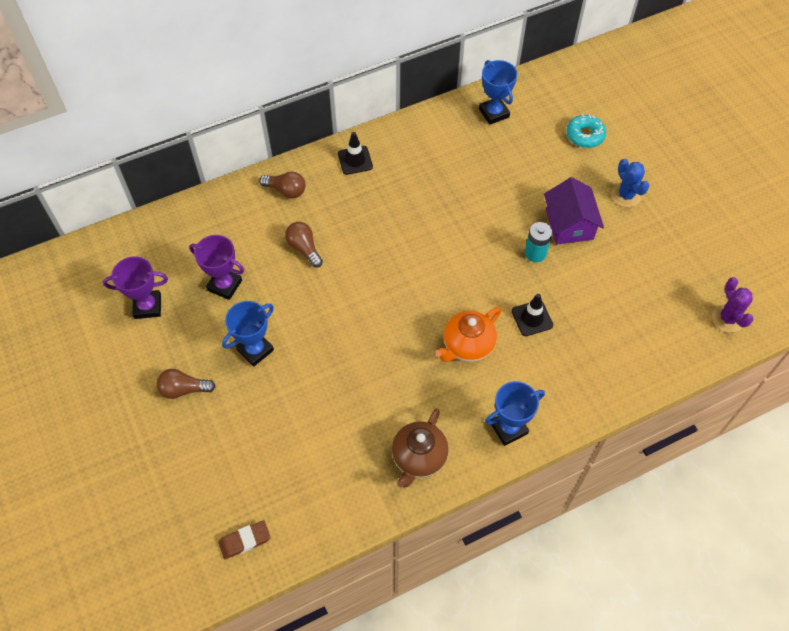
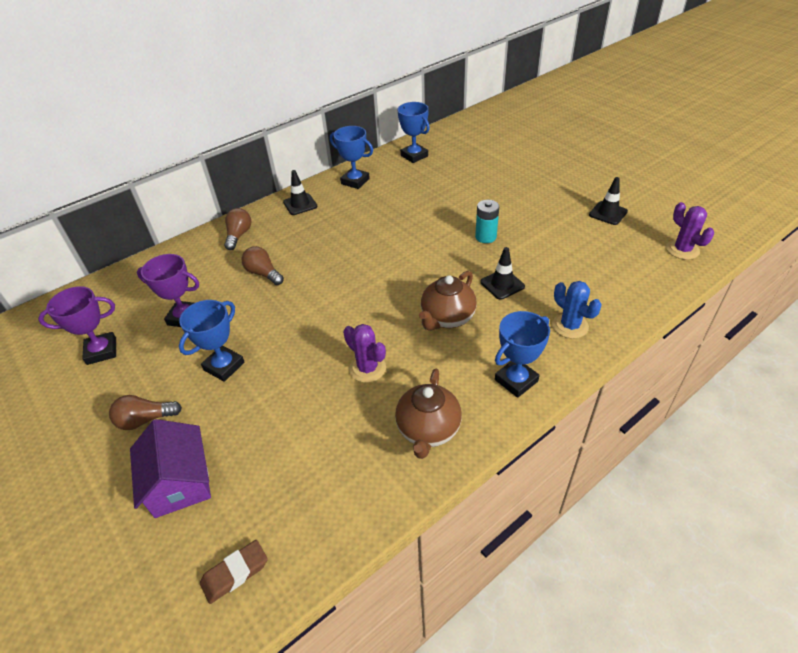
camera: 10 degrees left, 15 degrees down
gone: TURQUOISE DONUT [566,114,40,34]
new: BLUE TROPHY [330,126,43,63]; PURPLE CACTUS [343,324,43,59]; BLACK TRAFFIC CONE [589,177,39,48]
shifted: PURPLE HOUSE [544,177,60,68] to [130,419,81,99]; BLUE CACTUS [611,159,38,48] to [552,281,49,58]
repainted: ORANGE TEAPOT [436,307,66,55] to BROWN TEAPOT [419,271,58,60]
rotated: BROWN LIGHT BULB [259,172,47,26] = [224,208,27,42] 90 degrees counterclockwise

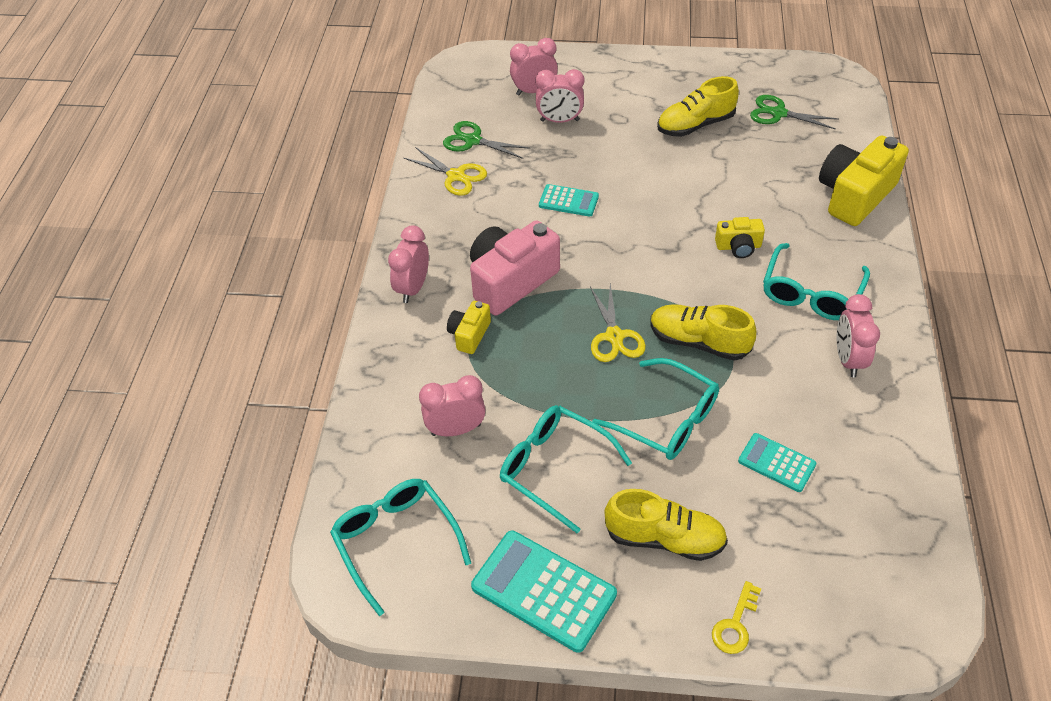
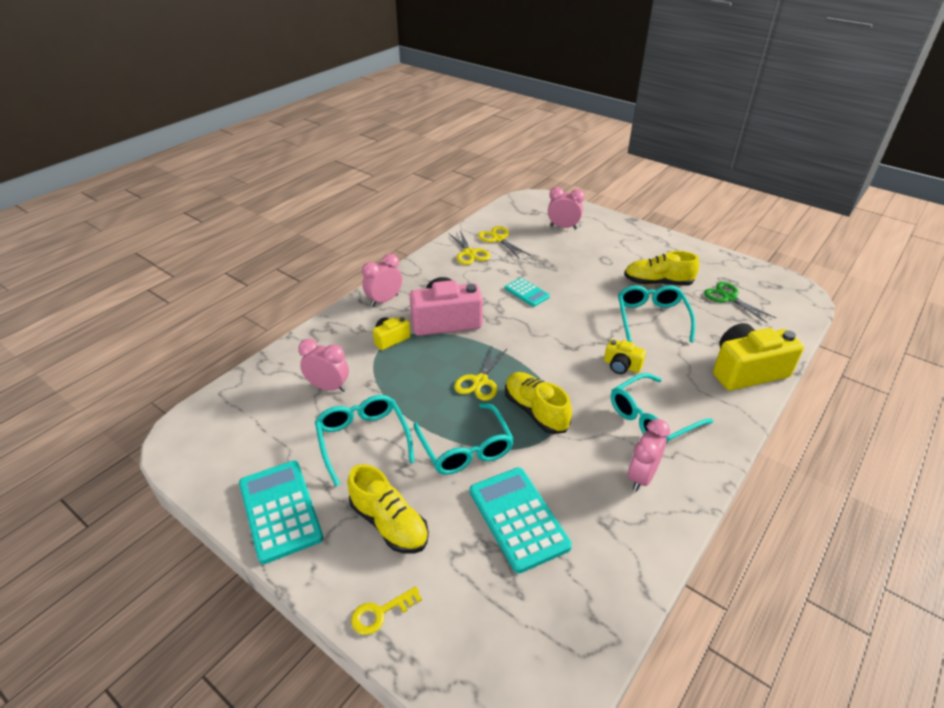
camera: 30 degrees right, 10 degrees down
gone: PINK CLOCK [535,69,49,54]
shifted: TURQUOISE GLASSES [330,479,141,137] to [618,285,78,57]
repainted: GREEN SCISSORS [443,121,88,38] to YELLOW SCISSORS [478,226,52,33]
scaled: TURQUOISE CALCULATOR [738,433,78,59] = [470,467,102,106] x1.75

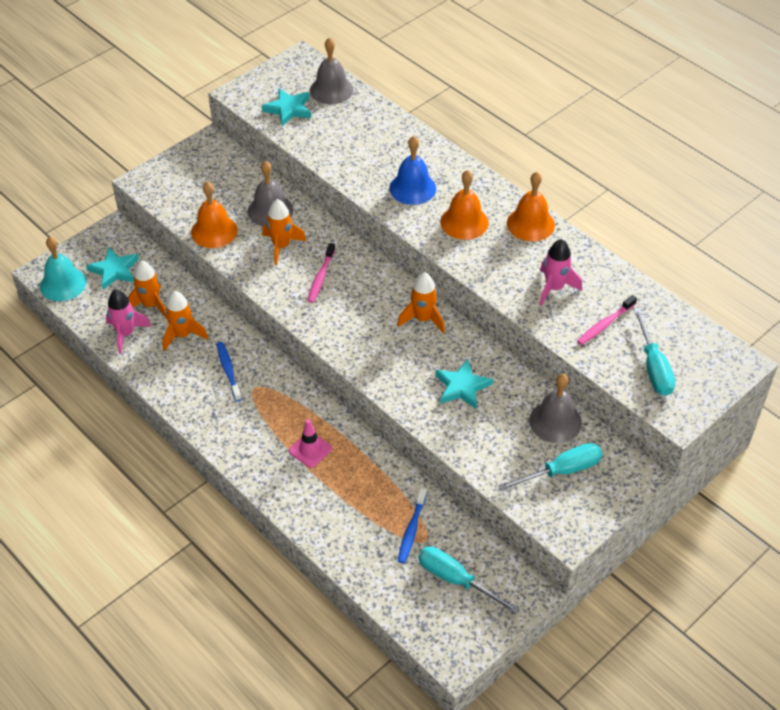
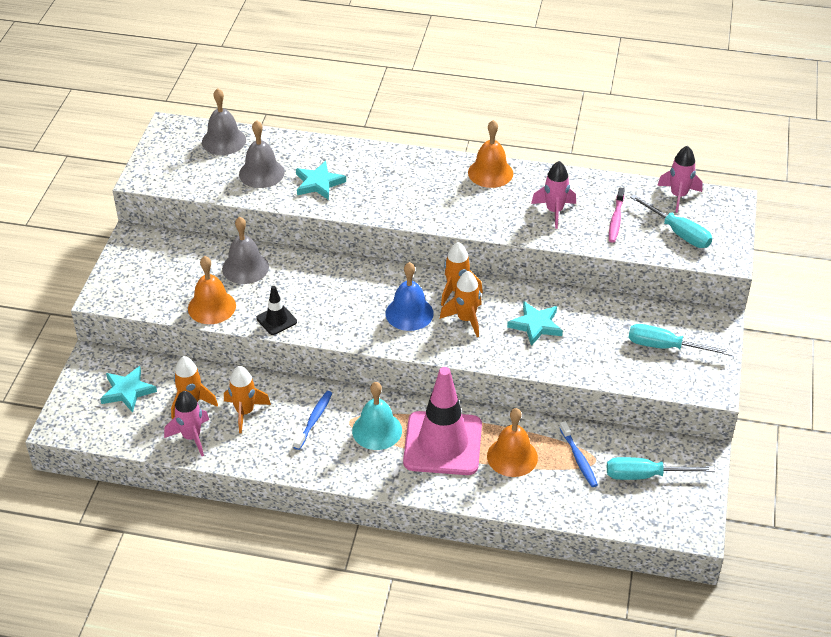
camera: 35 degrees left, 5 degrees down
gone: PINK TOOTHBRUSH [307,243,28,60]
new: BLACK TRAFFIC CONE [256,286,41,49]; PINK ROCKET [657,145,46,68]
shifted: TURQUOISE BELL [40,237,46,64] to [352,382,50,68]; TURQUOISE STAR [262,88,49,38] to [296,161,50,39]; ORANGE ROCKET [262,199,44,66] to [440,271,42,66]; BLUE BELL [389,136,47,69] to [385,262,49,69]; ORANGE BELL [440,170,48,70] to [487,408,51,69]; GREY BELL [529,374,53,69] to [239,120,46,68]
rotated: BLUE TOOTHBRUSH [217,342,25,60] = [294,391,38,59] 75 degrees clockwise; TURQUOISE SCREWDRIVER [498,443,105,48] = [628,324,104,32] 105 degrees counterclockwise
scaled: PINK TRAFFIC CONE [289,419,43,49] = [403,367,79,108] x2.25

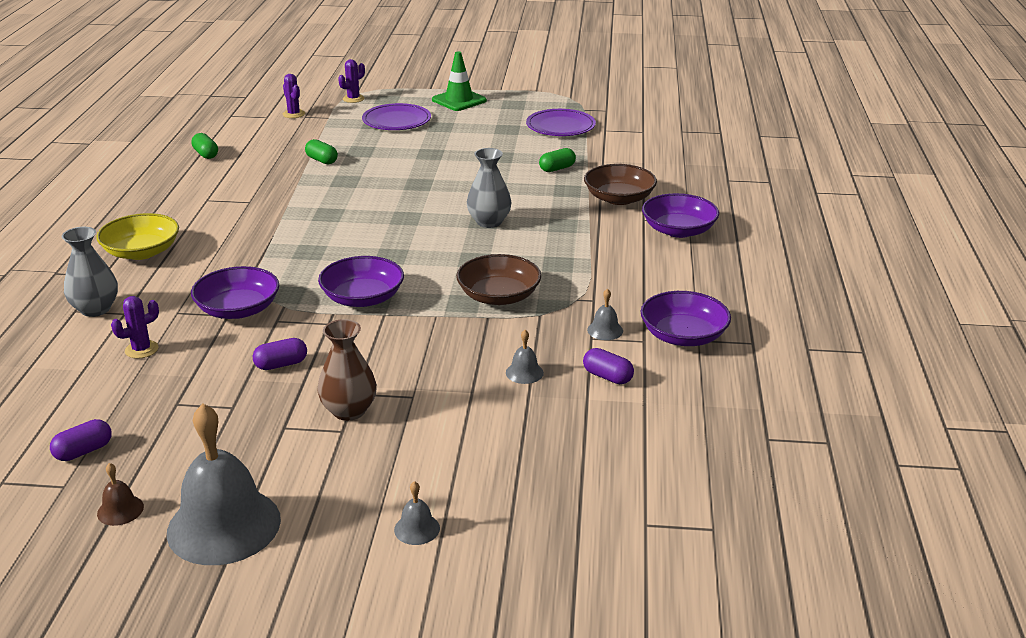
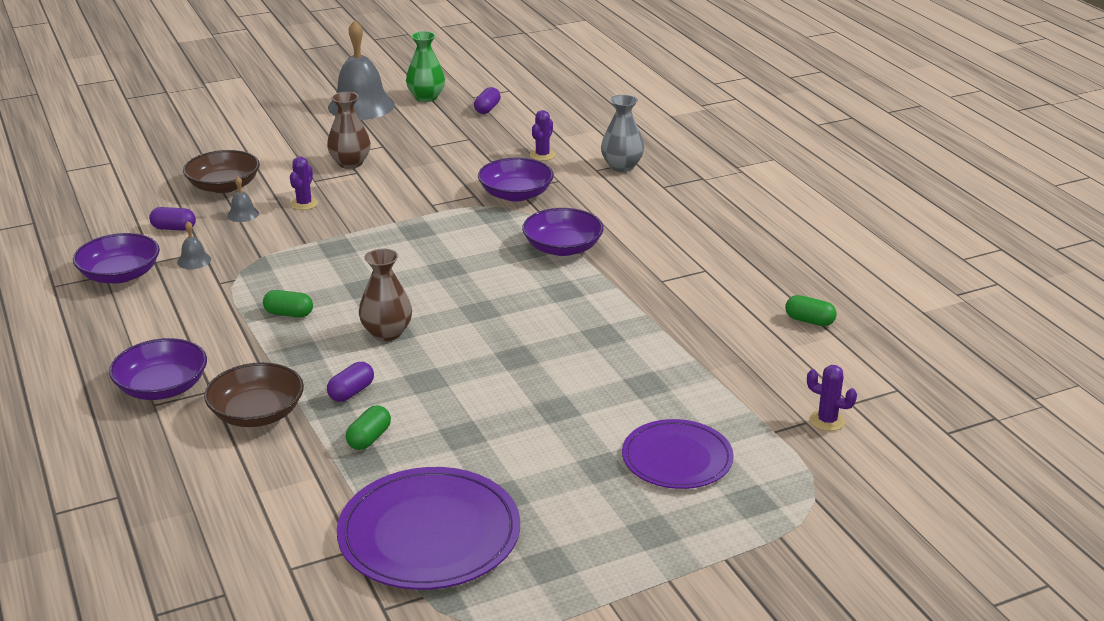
camera: 150 degrees right, 0 degrees up
gone: YELLOW BOWL [96,213,83,47]; GREY BELL [394,481,46,64]; GREEN TRAFFIC CONE [432,51,55,60]
shifted: PURPLE CAPSULE [253,338,54,32] to [327,362,47,40]; GREEN CAPSULE [305,139,33,25] to [263,290,50,28]; PURPLE BOWL [318,256,86,51] to [522,208,82,48]; PURPLE CACTUS [338,59,27,44] to [290,157,28,53]; BROWN BOWL [456,254,85,51] to [183,150,77,43]
swapped: BROWN BELL [97,463,47,63] to GREEN VASE [406,31,39,71]
repainted: GREY VASE [467,148,45,80] to BROWN VASE [359,249,53,92]
scaled: PURPLE PLATE [526,109,70,27] = [337,467,183,123] x1.53

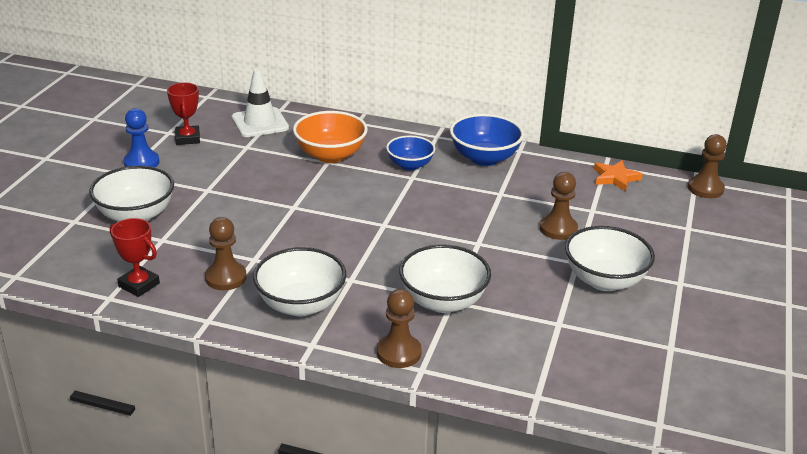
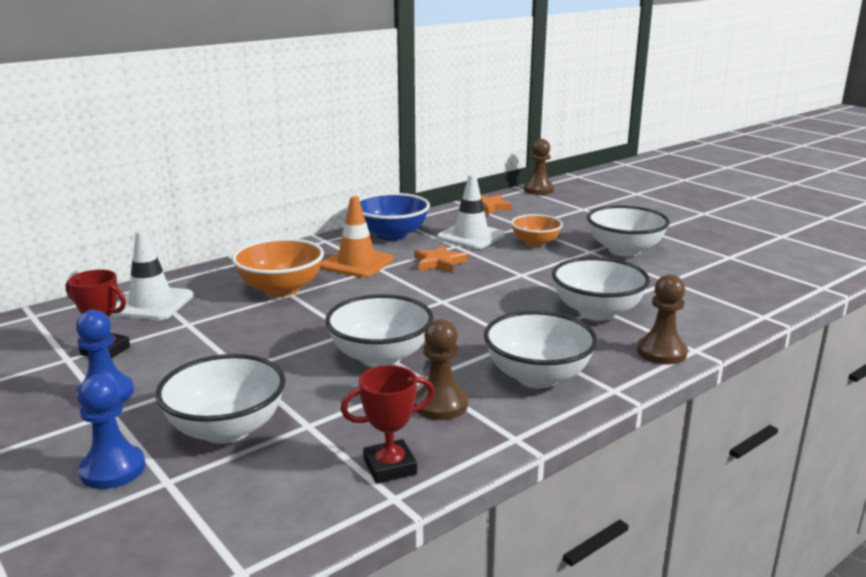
camera: 55 degrees left, 10 degrees down
new: BLUE PAWN [78,375,67,114]; WHITE BOWL [325,294,108,73]; ORANGE STAR [414,245,54,28]; WHITE TRAFFIC CONE [437,174,68,75]
swapped: BLUE BOWL [386,136,49,34] to ORANGE TRAFFIC CONE [320,196,73,82]; BROWN PAWN [540,172,38,68] to ORANGE BOWL [511,214,52,33]

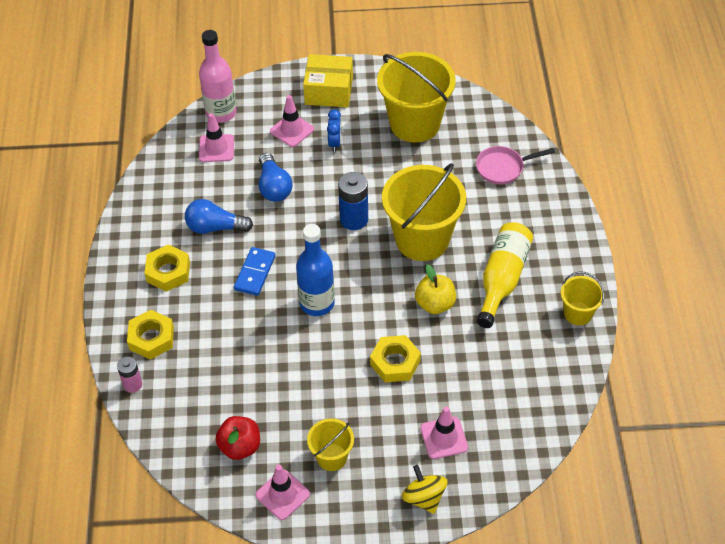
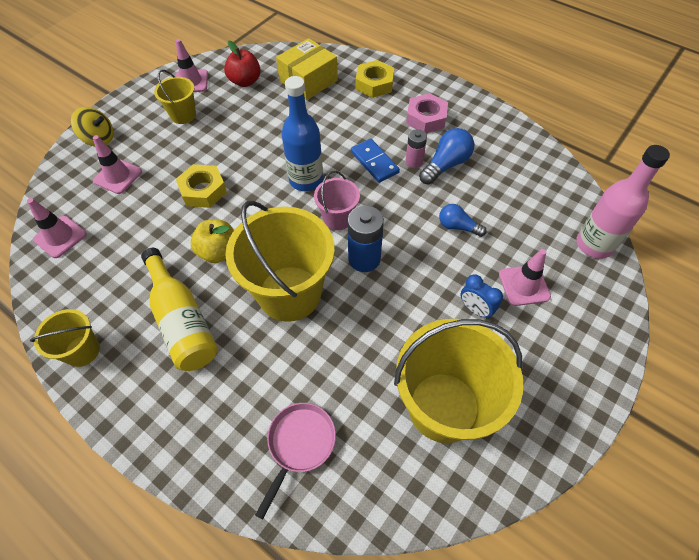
camera: 130 degrees right, 5 degrees up
new: PINK BUCKET [314,171,46,59]
shifted: PINK BATTERY [117,357,25,36] to [405,129,22,39]; PINK TRAFFIC CONE [199,113,35,49] to [27,198,60,60]; YELLOW BOX [303,54,50,53] to [276,38,62,62]
repainted: YELLOW NUT [144,244,46,48] to PINK NUT [406,93,42,40]
scaled: BLUE LIGHT BULB [258,153,35,49] = [439,204,48,33] x0.67

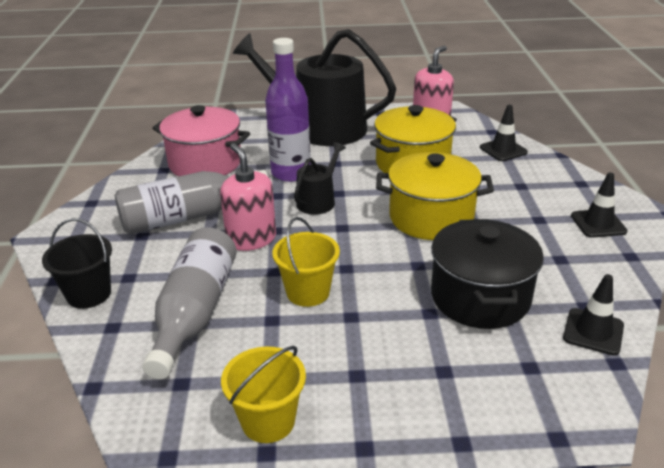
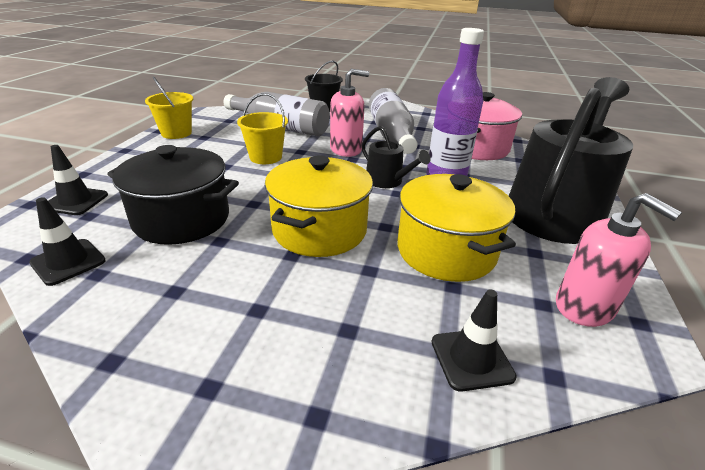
camera: 105 degrees right, 0 degrees up
shifted: BLACK TRAFFIC CONE [571,172,57,66] to [48,145,60,70]

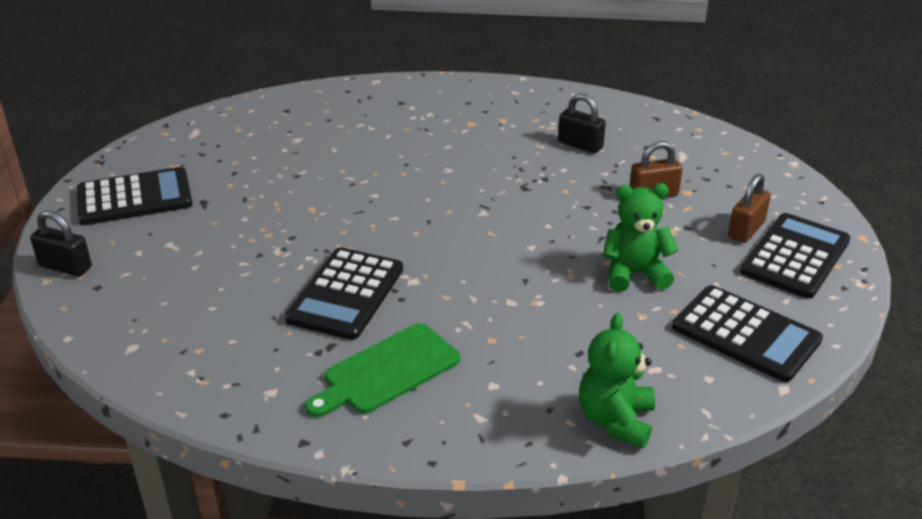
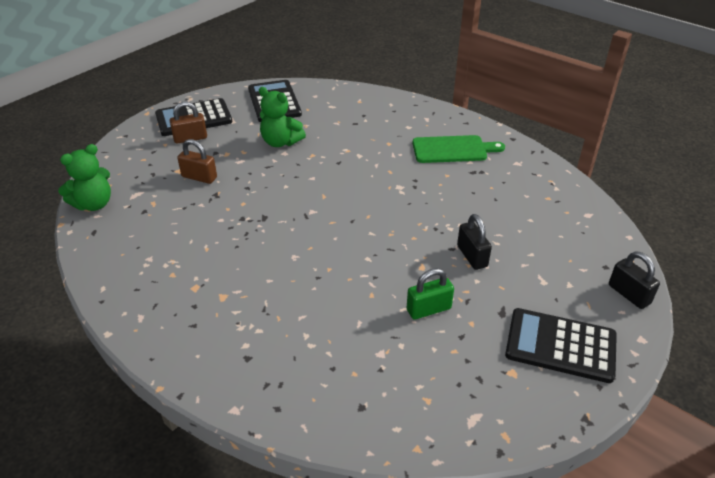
camera: 145 degrees left, 5 degrees up
gone: BLACK CALCULATOR [285,247,118,93]
new: GREEN PADLOCK [407,268,47,52]
shifted: BLACK PADLOCK [558,93,48,61] to [457,214,35,56]; GREEN TEDDY BEAR [579,313,76,136] to [58,144,53,67]

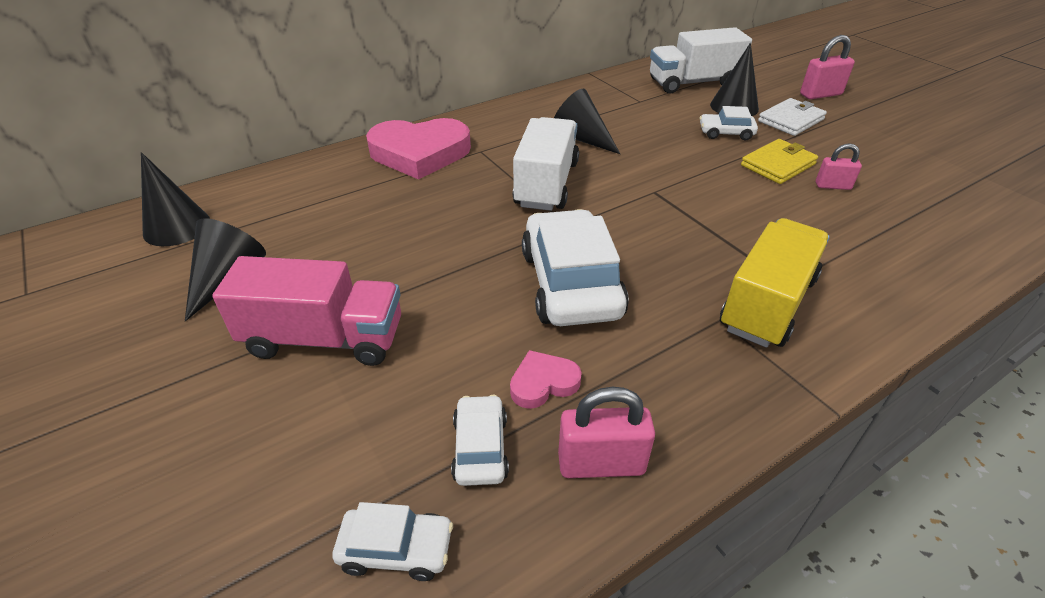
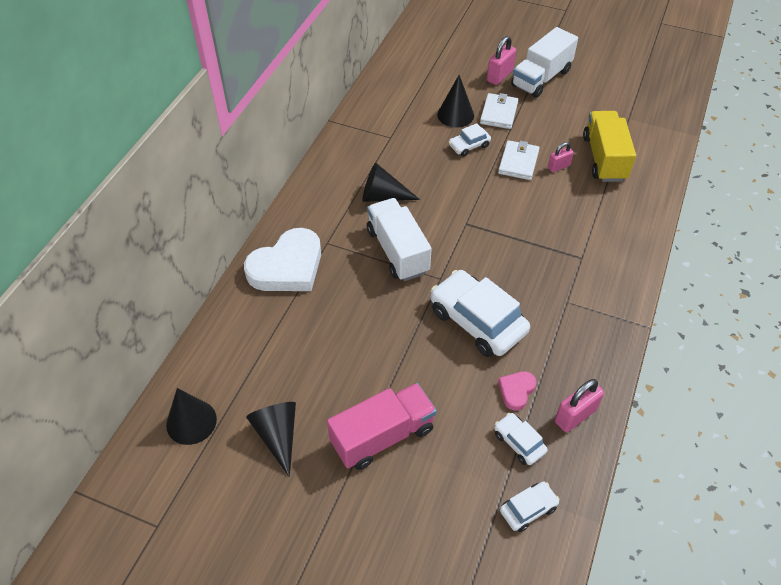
camera: 35 degrees left, 10 degrees up
shifted: WHITE TRUCK [650,27,102,66] to [511,27,67,71]; YELLOW TRUCK [720,218,110,130] to [583,111,53,71]
repainted: PINK HEART [366,118,105,61] to WHITE HEART [244,228,77,63]; YELLOW WALLET [741,139,77,45] to WHITE WALLET [498,140,42,40]

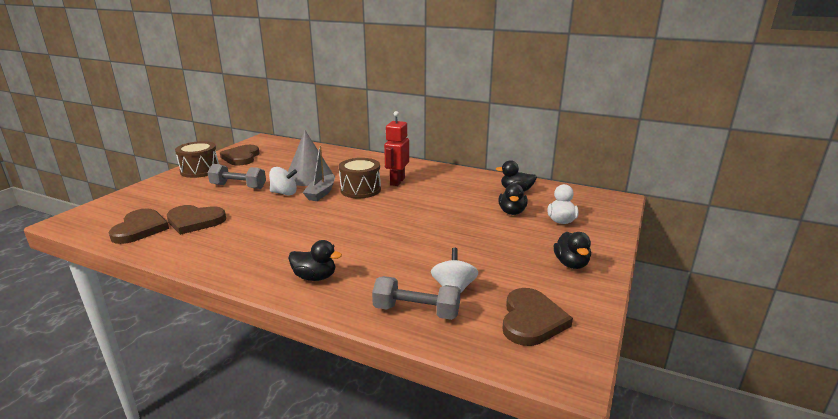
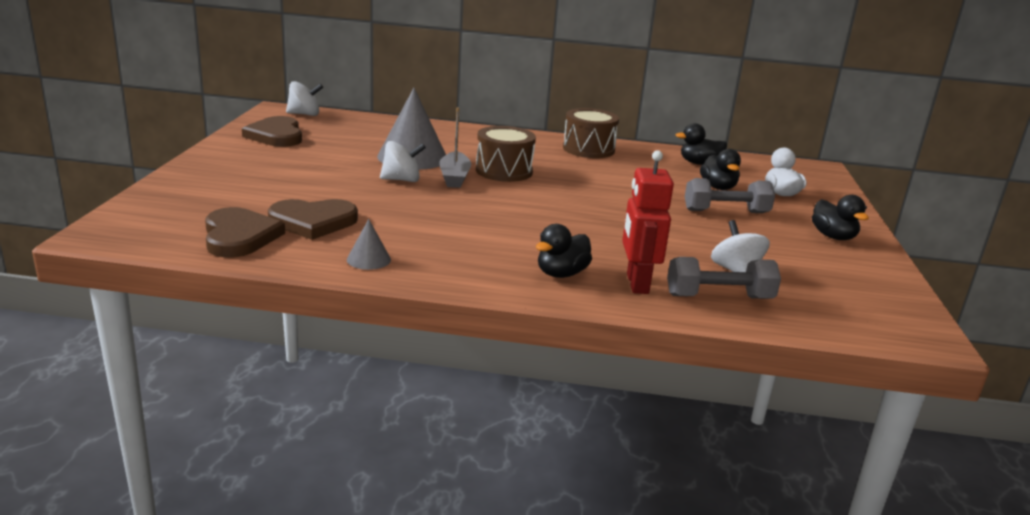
camera: 20 degrees left, 0 degrees up
gone: BROWN HEART [502,288,71,58]
new: WHITE SPINNING TOP [286,81,37,35]; GREY CONE [347,219,44,51]
shifted: BROWN DRUM [175,141,44,37] to [563,108,56,50]; GREY DUMBBELL [207,164,59,25] to [685,178,90,35]; RED ROBOT [384,111,25,75] to [622,150,52,144]
rotated: BLACK DUCK [288,240,54,41] = [536,224,56,54] 135 degrees clockwise

